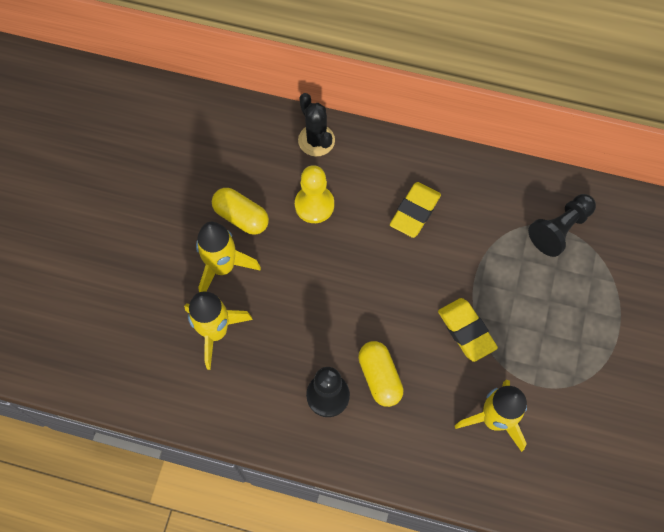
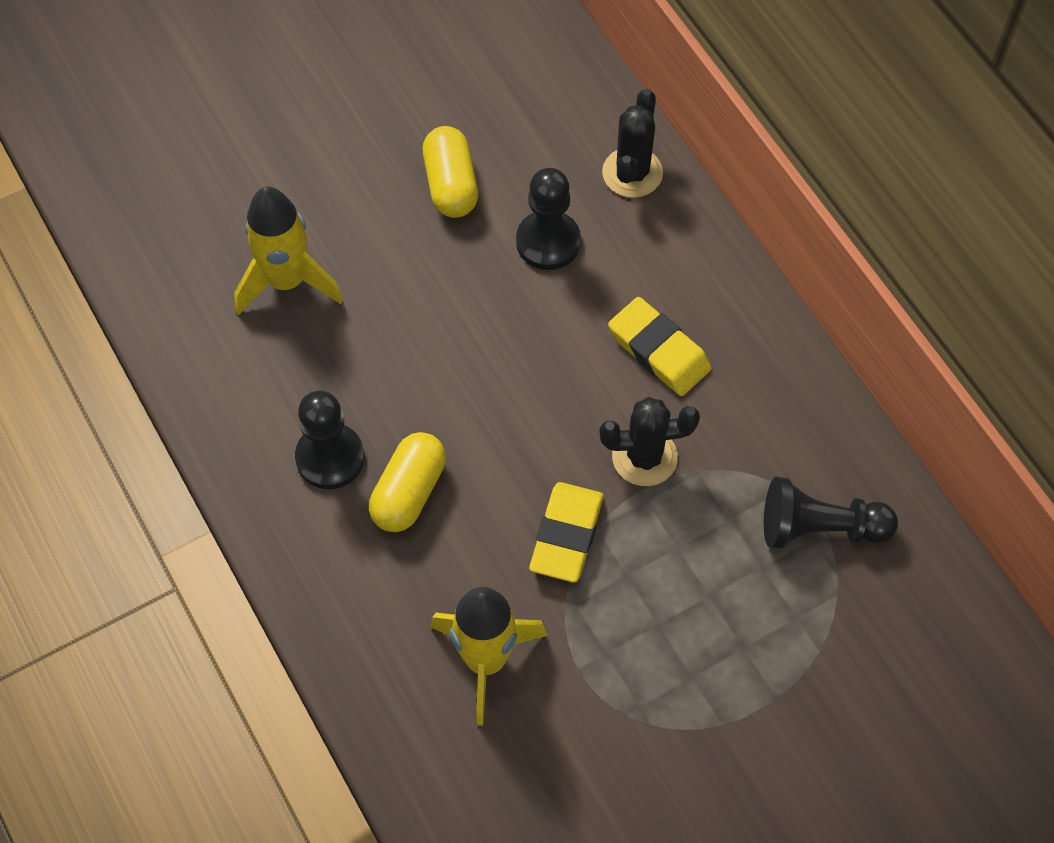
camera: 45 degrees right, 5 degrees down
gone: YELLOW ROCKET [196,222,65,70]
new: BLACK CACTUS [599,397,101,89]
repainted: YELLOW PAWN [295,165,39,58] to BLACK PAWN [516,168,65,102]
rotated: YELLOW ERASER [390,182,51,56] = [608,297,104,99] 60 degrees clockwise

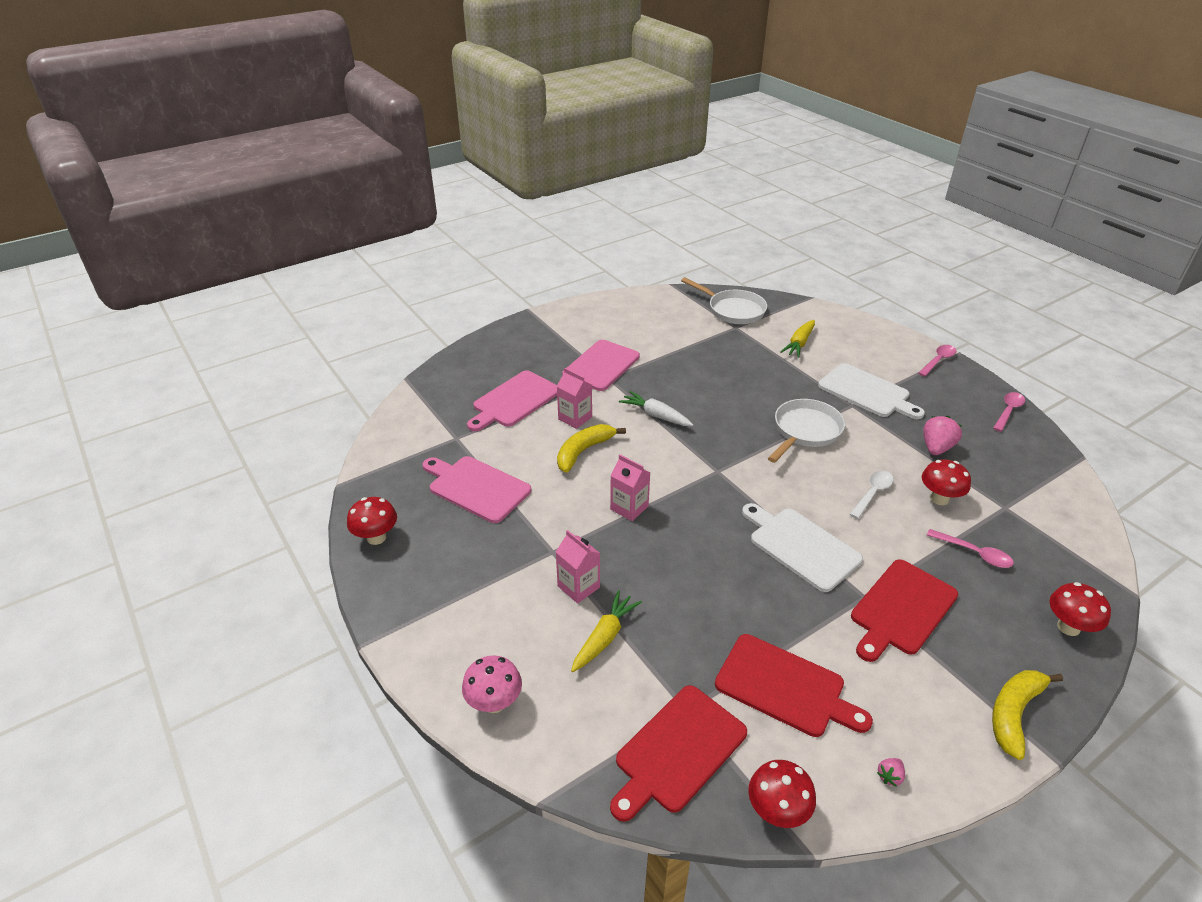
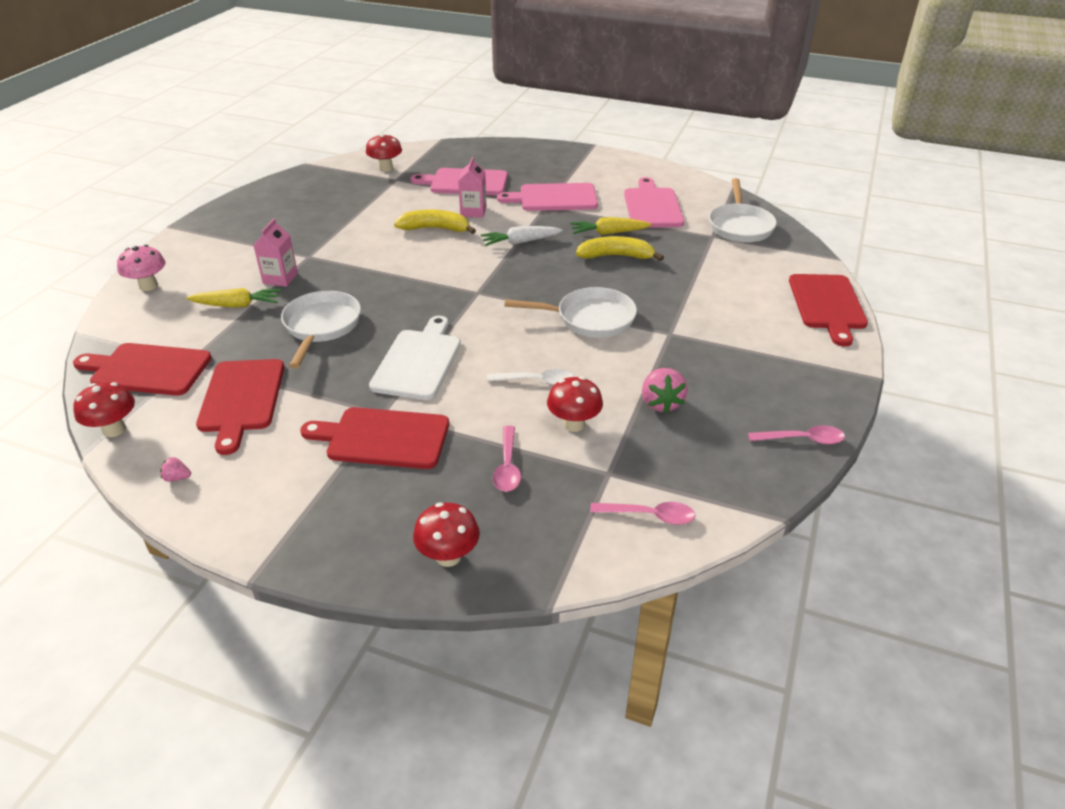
camera: 55 degrees right, 0 degrees up
gone: PINK CARTON [610,455,41,66]; WHITE CUTTING BOARD [818,363,107,56]
new: WHITE PAN [281,291,80,77]; RED CUTTING BOARD [789,274,79,73]
shifted: RED MUSHROOM [347,497,50,48] to [366,134,36,38]; PINK CUTTING BOARD [422,456,109,67] to [624,177,60,51]; YELLOW CARROT [780,320,35,38] to [570,217,82,18]; PINK SPOON [918,345,38,32] to [590,502,106,23]; YELLOW BANANA [992,670,71,90] to [576,236,88,25]
rotated: WHITE CARROT [619,391,74,35] = [481,226,82,20] 105 degrees counterclockwise; PINK STRAWBERRY [923,416,39,39] = [642,368,46,46] 90 degrees clockwise

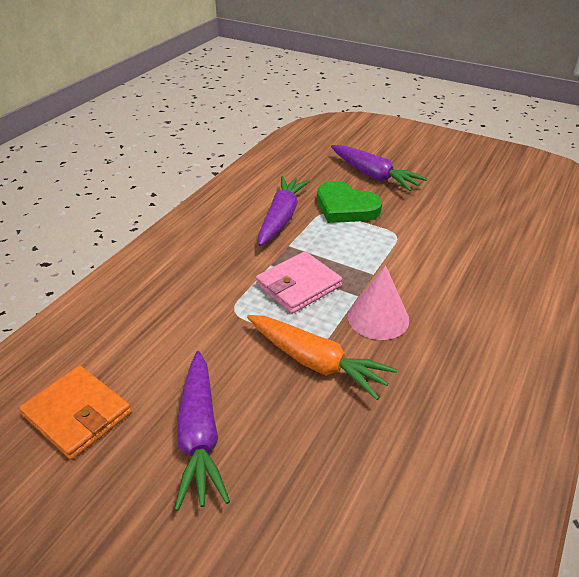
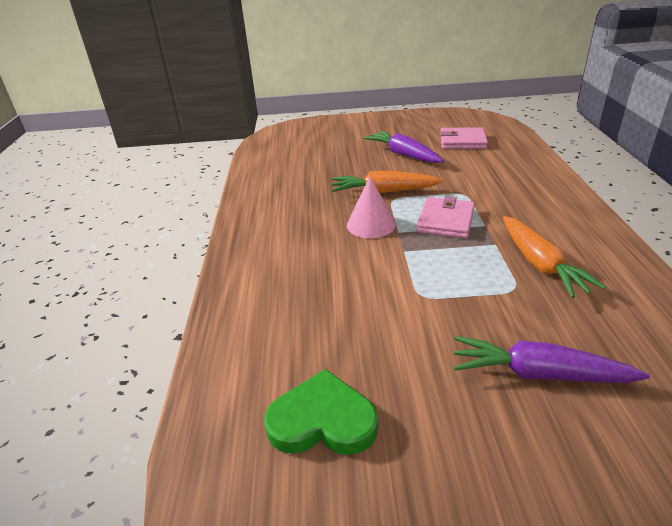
camera: 150 degrees right, 5 degrees down
shifted: GREEN HEART [317,181,65,42] to [264,369,114,86]
repainted: ORANGE WALLET [19,366,112,94] to PINK WALLET [440,127,48,22]; PURPLE CARROT [258,176,52,70] to ORANGE CARROT [503,216,103,82]

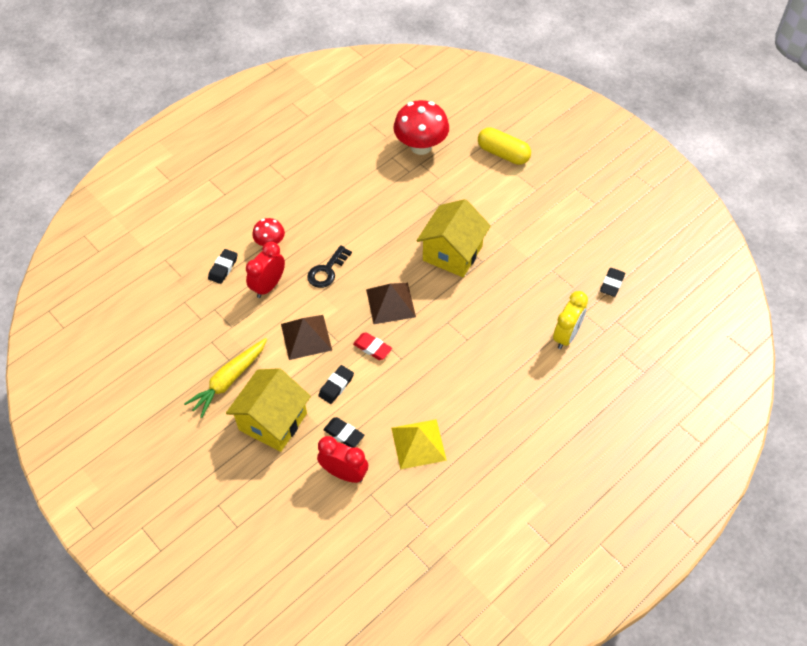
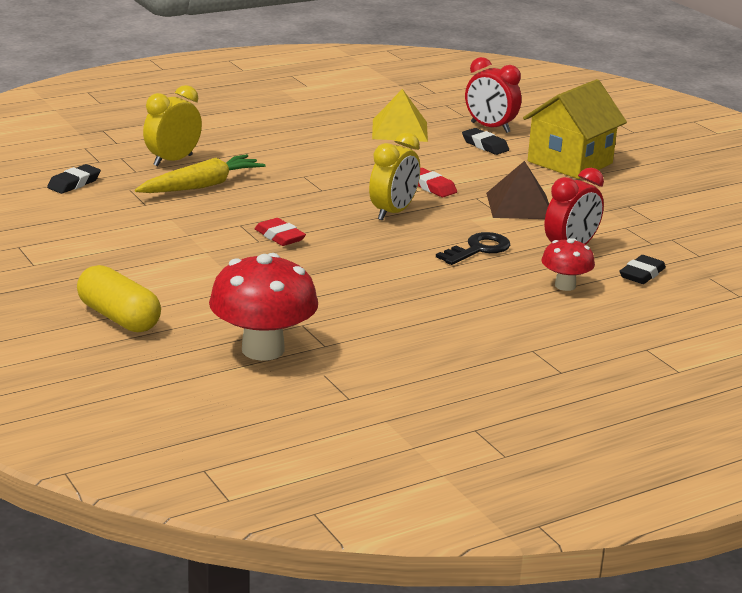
camera: 170 degrees left, 30 degrees down
gone: BLACK ERASER [318,365,36,39]
shifted: YELLOW CARROT [184,338,83,80] to [135,154,131,39]
swapped: BROWN PYRAMID [366,283,50,41] to YELLOW CLOCK [369,132,51,88]; YELLOW HOUSE [416,199,75,78] to RED ERASER [255,218,51,28]

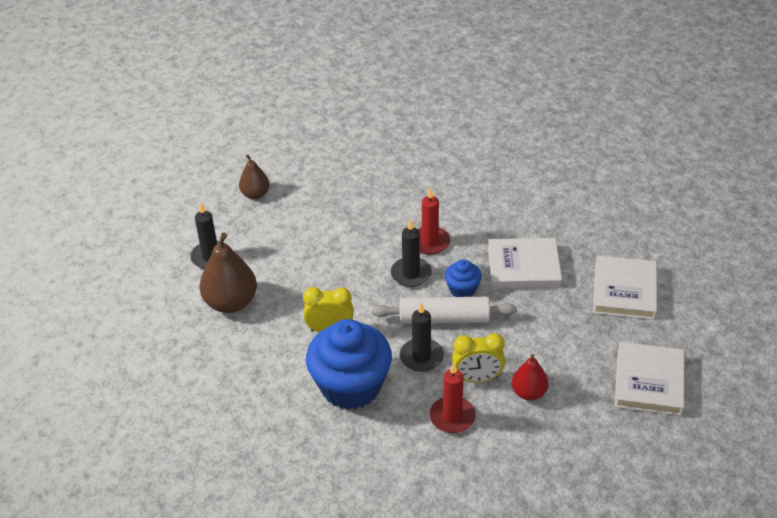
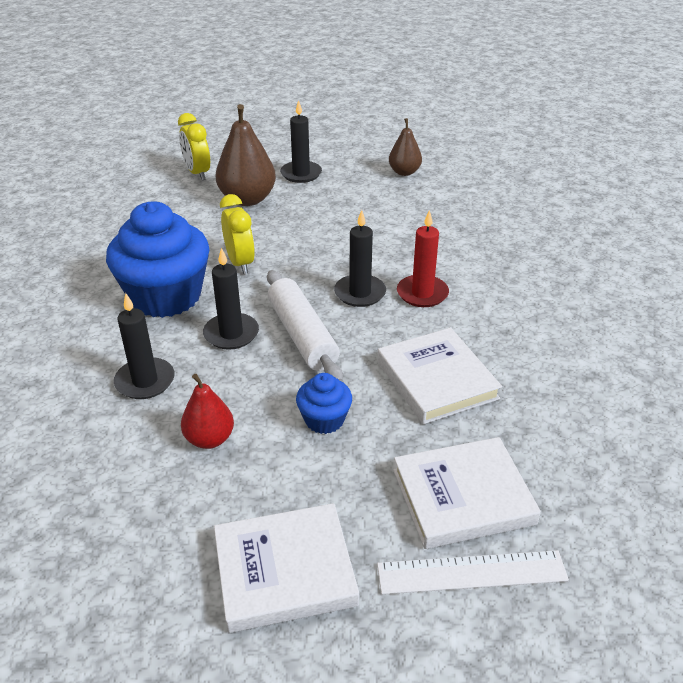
camera: 65 degrees right, 5 degrees down
new: WHITE RULER [377,550,192,45]
shifted: BLUE CUPCAKE [445,259,37,38] to [296,373,56,61]; YELLOW CLOCK [452,333,53,49] to [178,113,32,67]
repainted: RED CANDLE [429,362,47,71] to BLACK CANDLE [114,293,61,106]

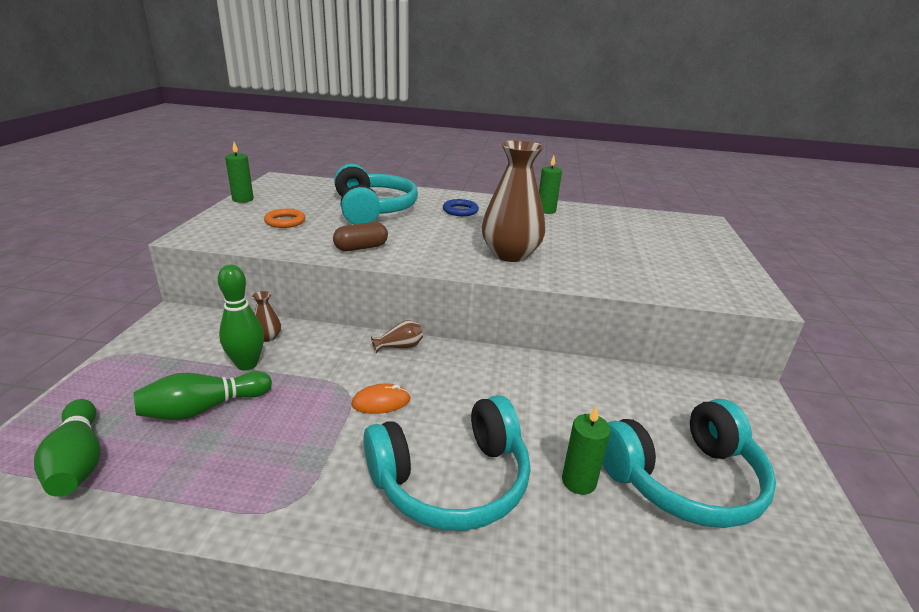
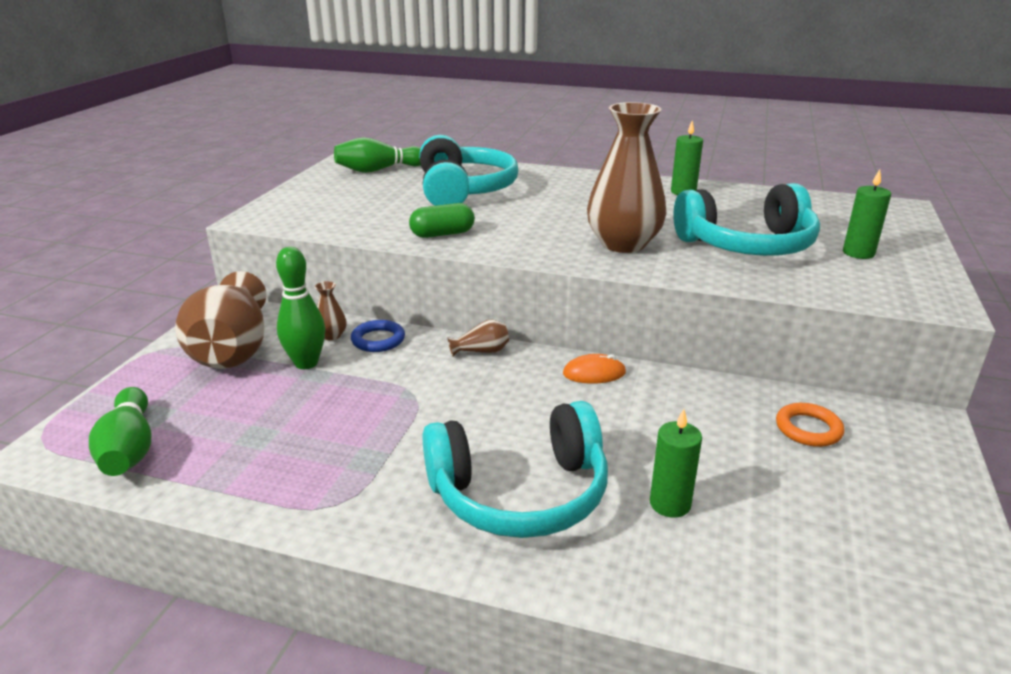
camera: 10 degrees right, 0 degrees up
new: BROWN VASE [175,271,92,98]
shifted: GREEN BOWLING PIN [133,371,139,49] to [334,137,87,36]; GREEN CANDLE [225,142,29,61] to [843,169,48,90]; ORANGE RING [264,209,41,19] to [776,403,69,44]; ORANGE MOUSE [351,384,60,30] to [563,354,63,30]; BLUE RING [443,199,36,17] to [351,320,54,32]; TURQUOISE HEADPHONES [602,399,174,129] to [673,183,147,73]
repainted: BROWN CAPSULE [333,222,55,29] to GREEN CAPSULE [409,203,66,35]

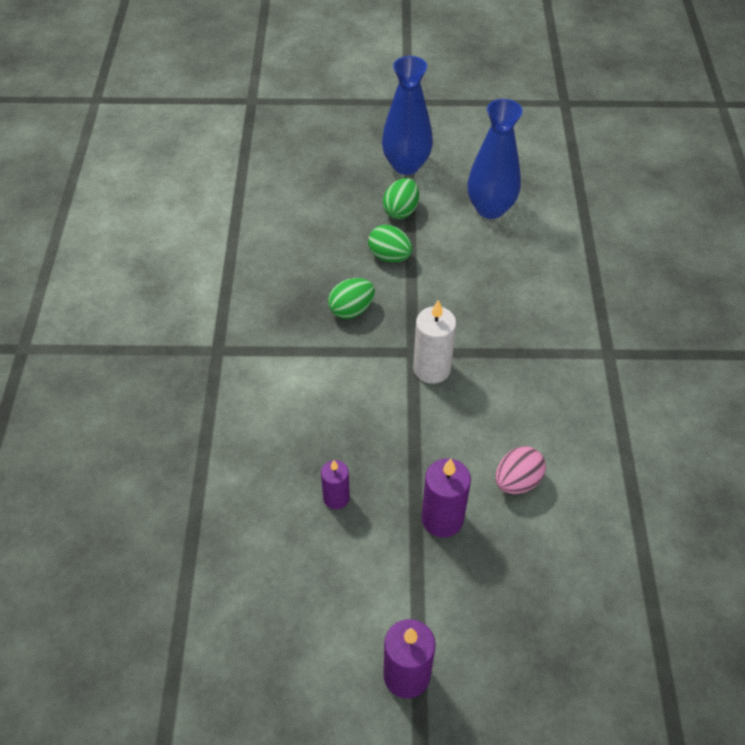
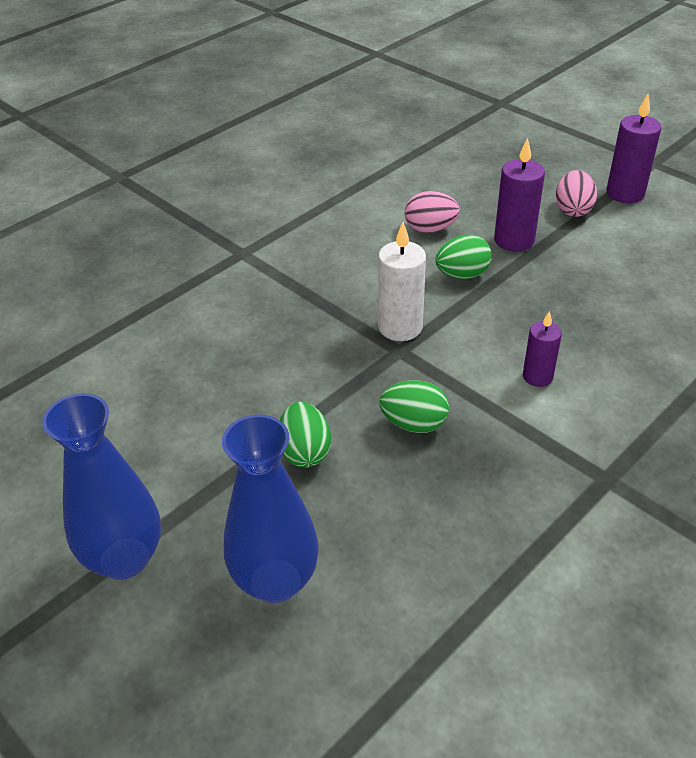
camera: 135 degrees left, 10 degrees down
new: PINK EGG [556,170,41,47]
shifted: PURPLE CANDLE [321,460,29,49] to [523,311,39,76]; GREEN EGG [383,178,36,41] to [435,234,57,45]; BLUE VASE [467,99,56,120] to [222,414,97,189]

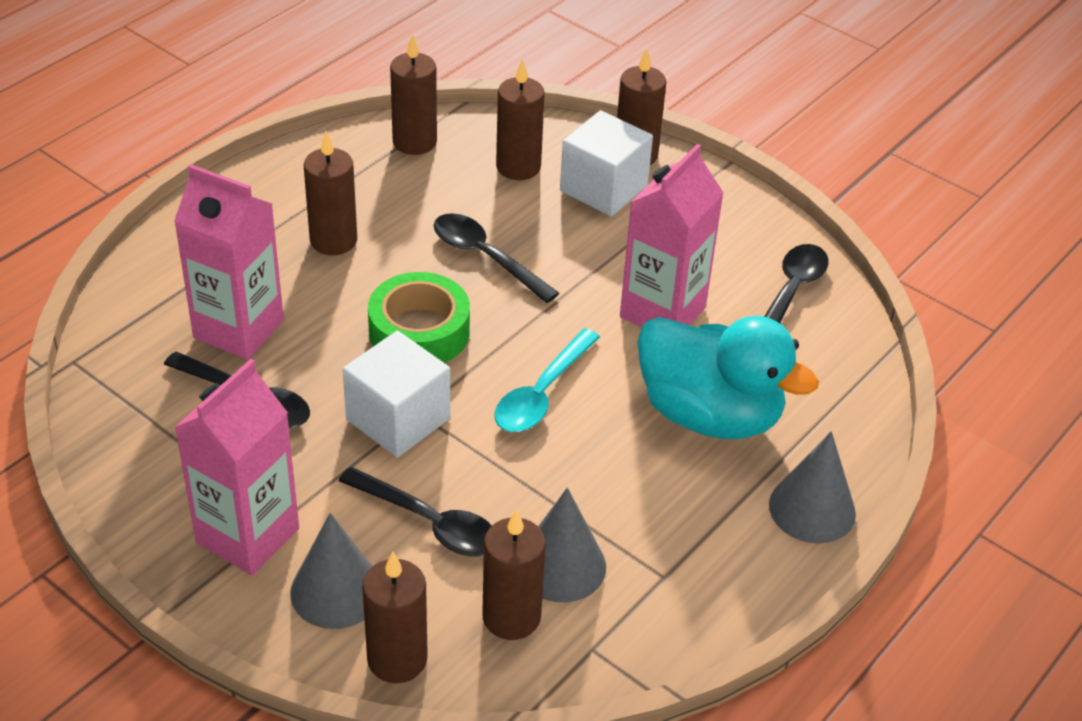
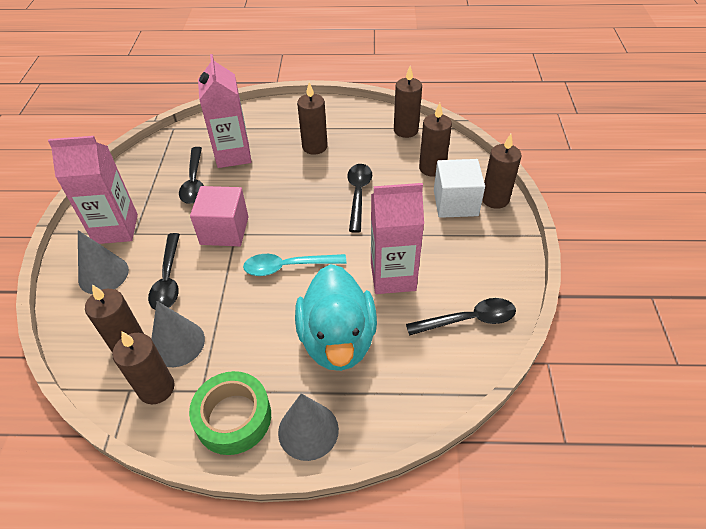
camera: 55 degrees right, 5 degrees up
shifted: BROWN CANDLE [362,552,66,131] to [112,332,63,72]; GREEN TAPE [368,272,102,91] to [189,371,82,84]
repainted: WHITE CUBE [343,331,107,126] to PINK CUBE [190,186,58,60]

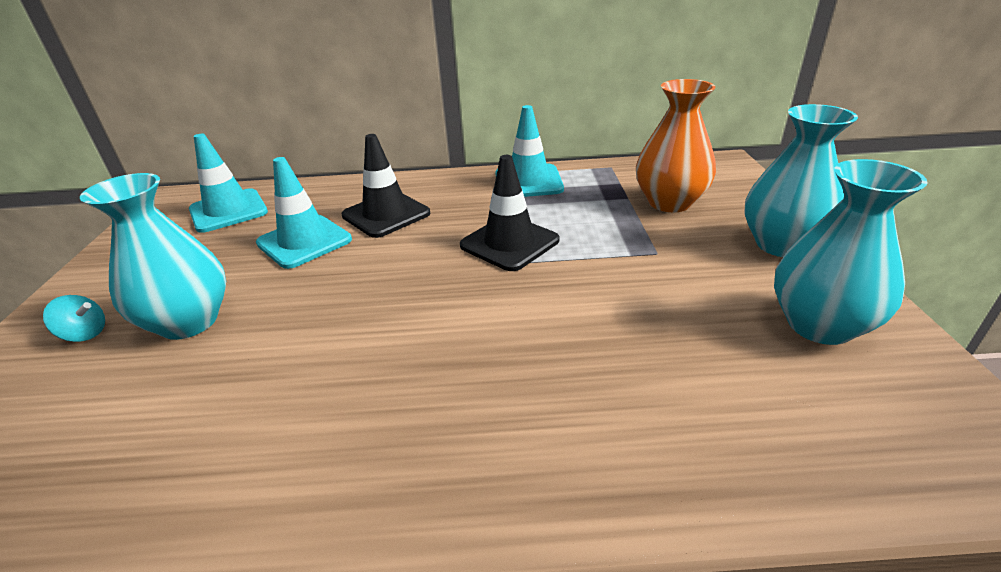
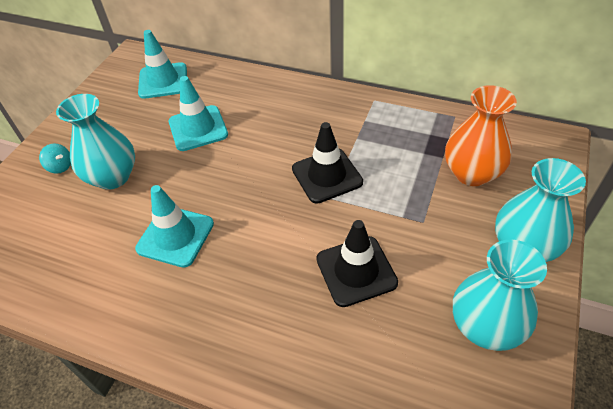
camera: 25 degrees right, 15 degrees up
shifted: BLACK TRAFFIC CONE [342,134,88,104] to [316,220,82,87]; TURQUOISE TRAFFIC CONE [495,105,69,92] to [135,185,79,83]

